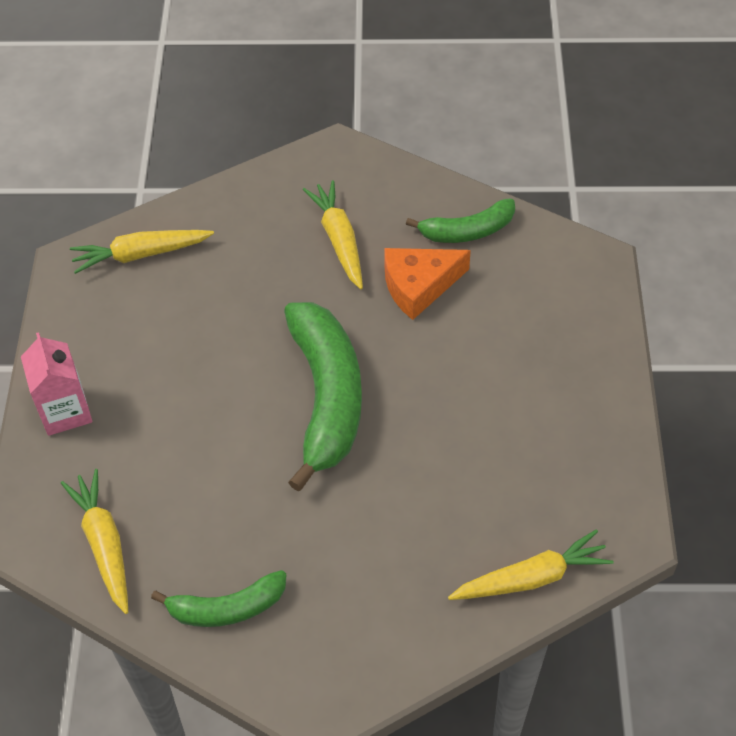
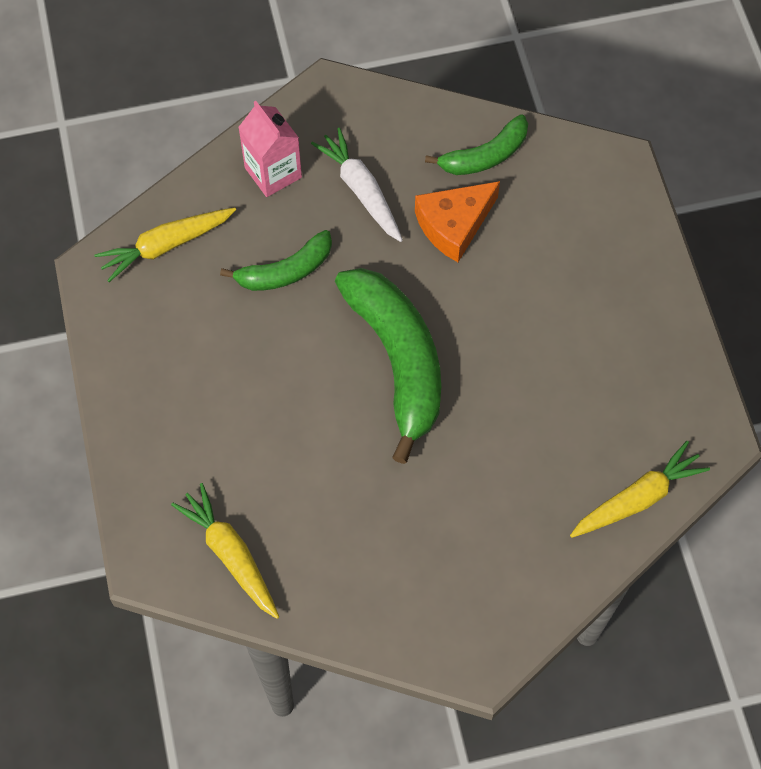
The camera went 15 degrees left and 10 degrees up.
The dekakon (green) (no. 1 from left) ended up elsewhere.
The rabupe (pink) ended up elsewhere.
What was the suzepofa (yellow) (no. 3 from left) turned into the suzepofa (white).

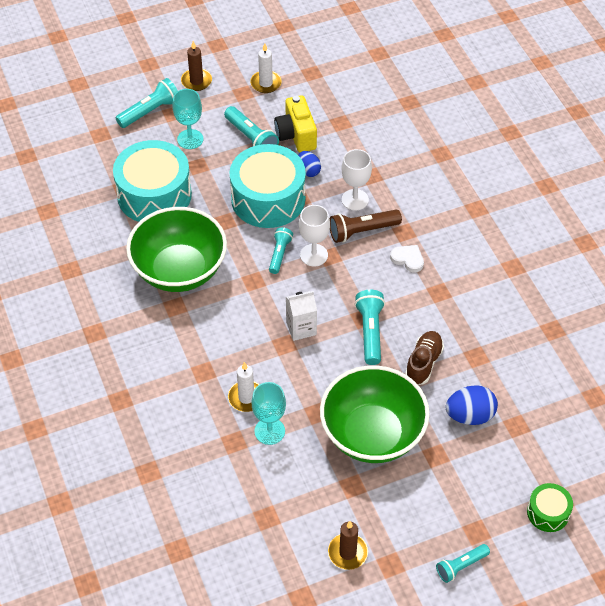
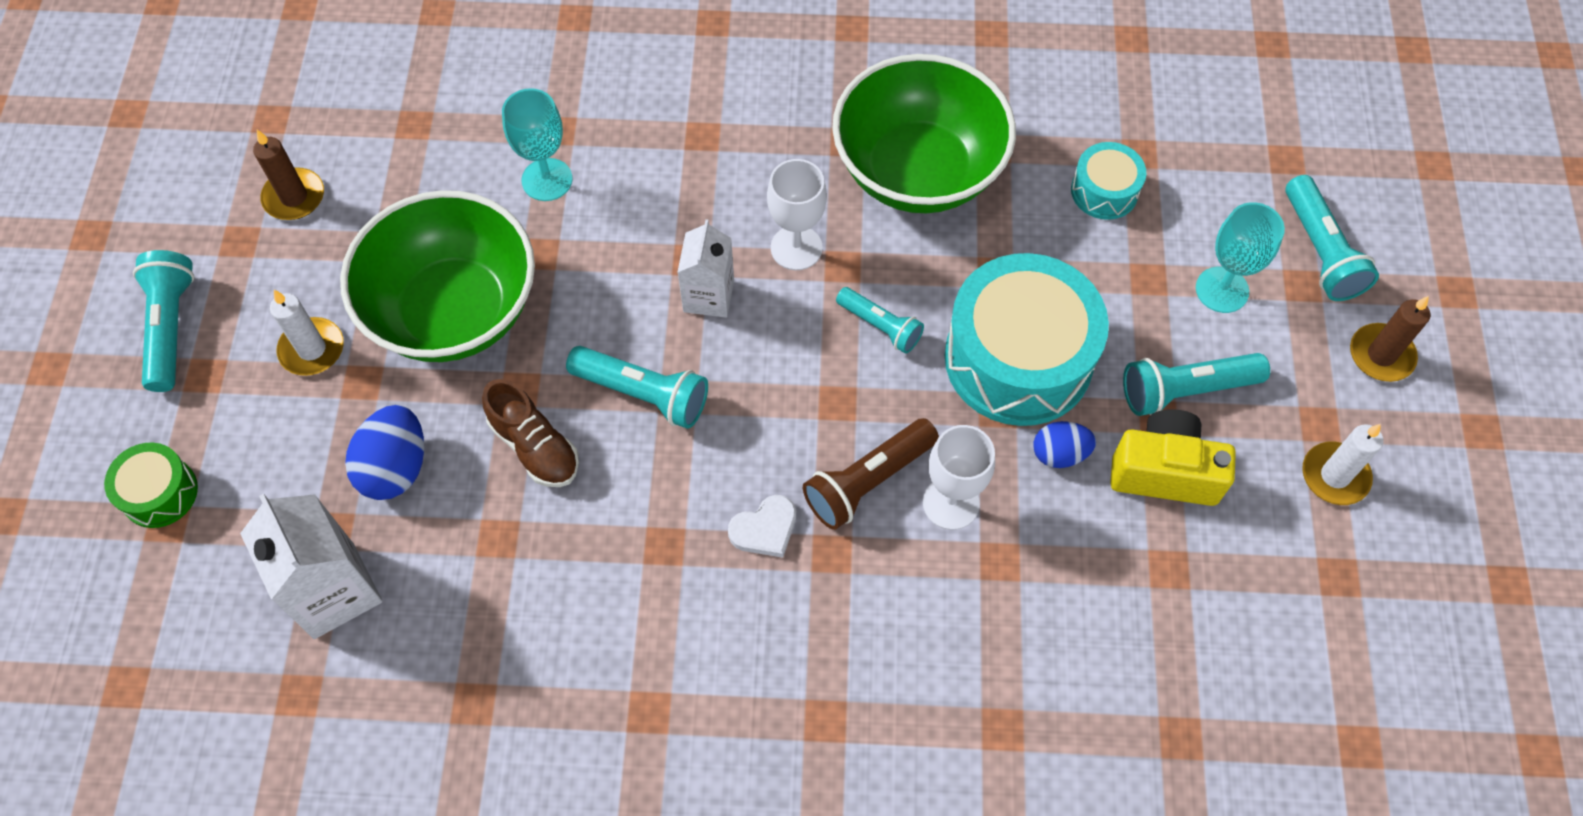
The camera went 115 degrees right and 10 degrees up.
The size of the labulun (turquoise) (no. 5 from left in the first image) changed by a factor of 1.51.
The second view gained the rabupe (white) (no. 1 from left).
The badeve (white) (no. 1 from left) ended up elsewhere.
The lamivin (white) (no. 1 from left) ended up elsewhere.
The labulun (brown) ended up facing another way, 135 degrees counterclockwise from before.
The size of the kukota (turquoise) (no. 1 from left in the first image) changed by a factor of 0.48.

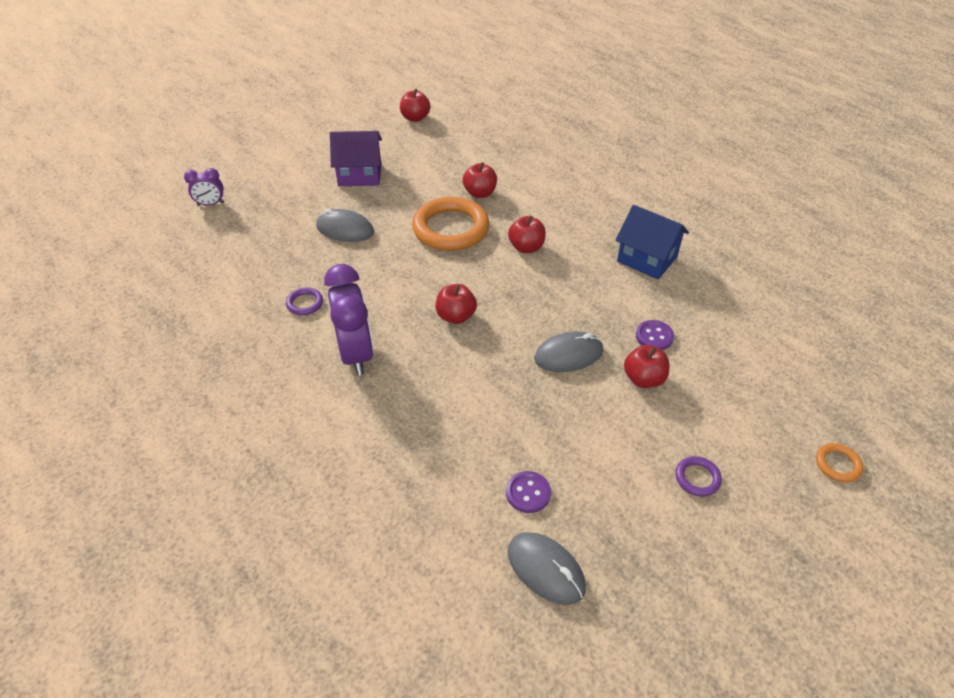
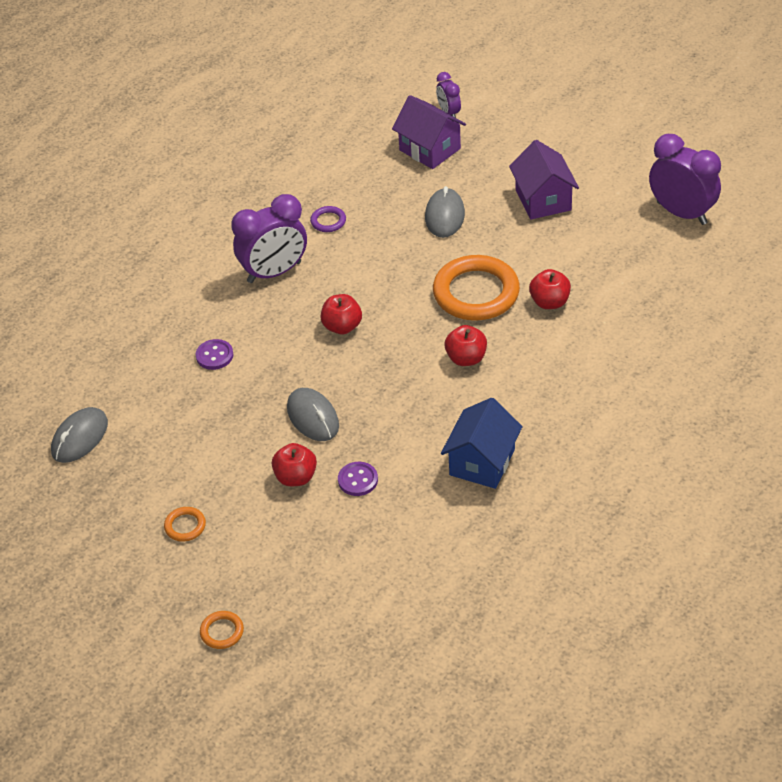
The camera went 80 degrees right and 0 degrees up.
What was the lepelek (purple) (no. 2 from left) turned into the lepelek (orange) (no. 1 from left).
The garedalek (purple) (no. 1 from left) ended up elsewhere.
The second view gained the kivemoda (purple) (no. 1 from left).
Where the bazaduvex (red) (no. 1 from left) stood, the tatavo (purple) (no. 3 from left) came to stand.

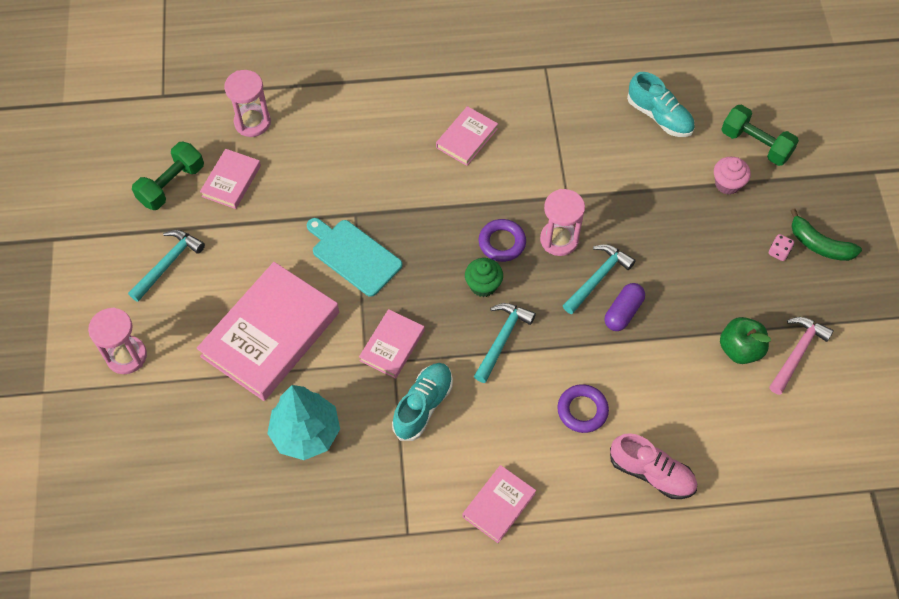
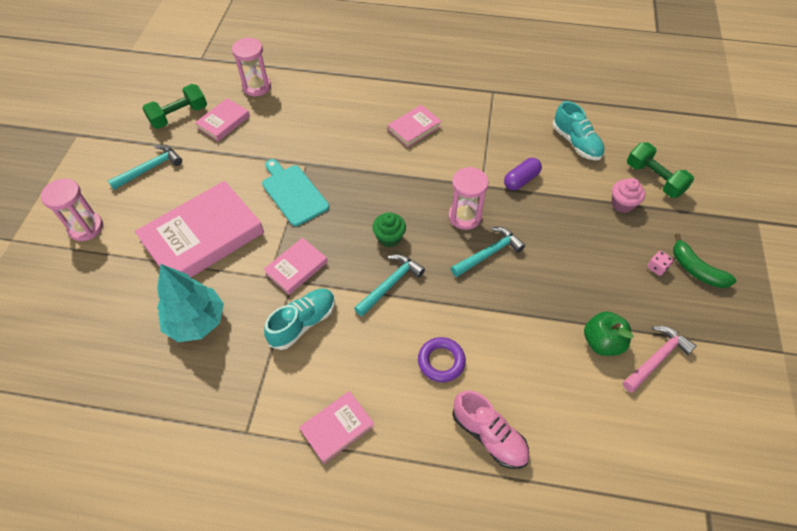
The camera went 15 degrees right and 5 degrees down.
The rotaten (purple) ended up elsewhere.
The second view lost the lepelek (purple) (no. 1 from left).

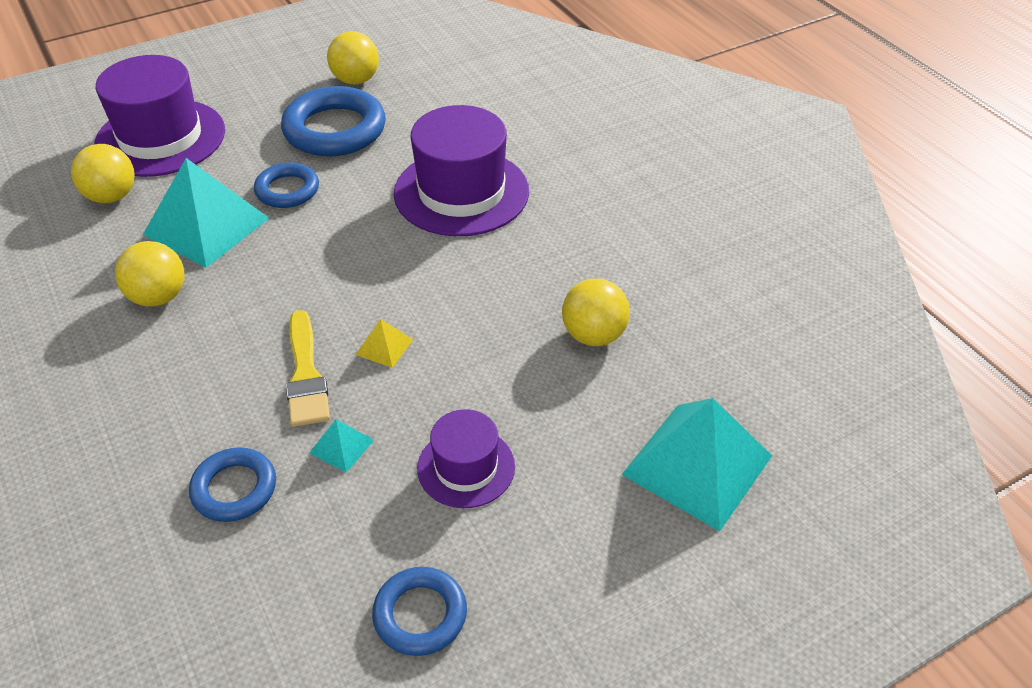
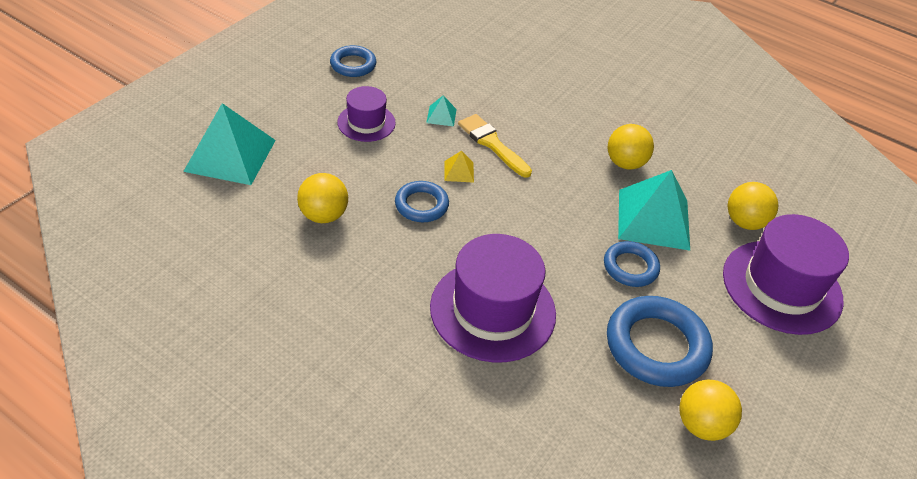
The camera went 150 degrees right and 0 degrees up.
The lepelek (blue) (no. 1 from left in the first image) ended up elsewhere.

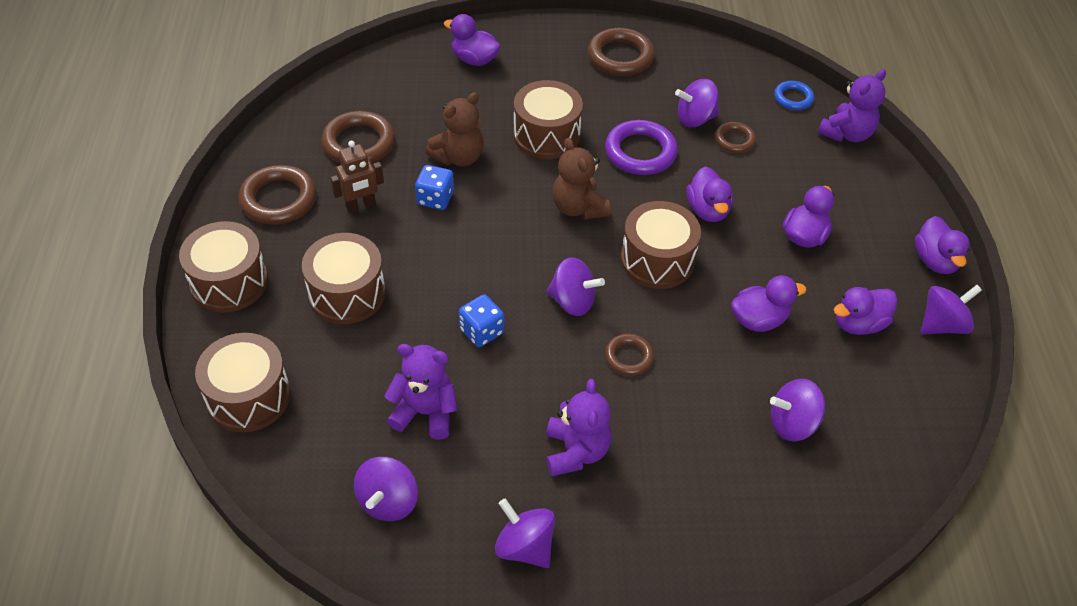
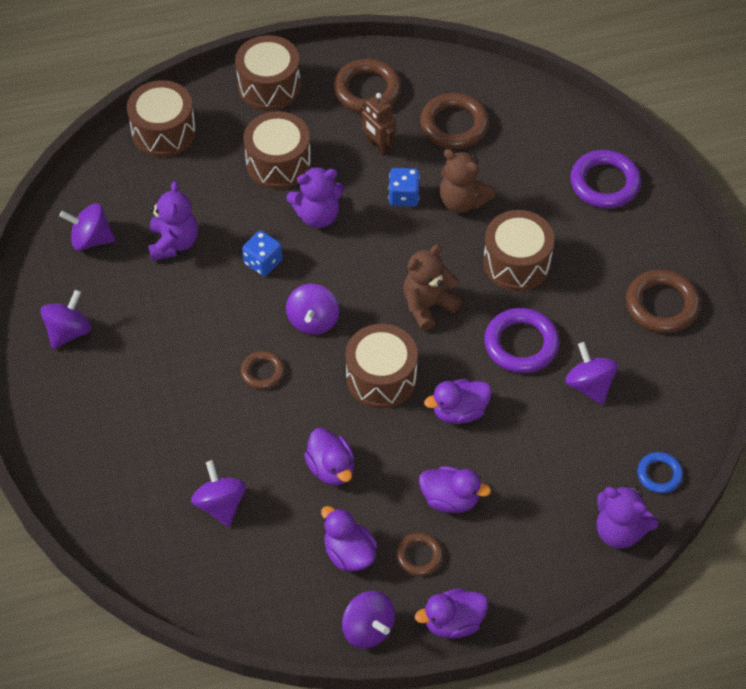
The camera went 80 degrees right and 5 degrees up.
The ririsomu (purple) (no. 2 from left) ended up elsewhere.
The lepelek (brown) (no. 5 from left in the first image) ended up elsewhere.
Where the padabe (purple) (no. 1 from left) stood, the lepelek (purple) (no. 2 from left) came to stand.

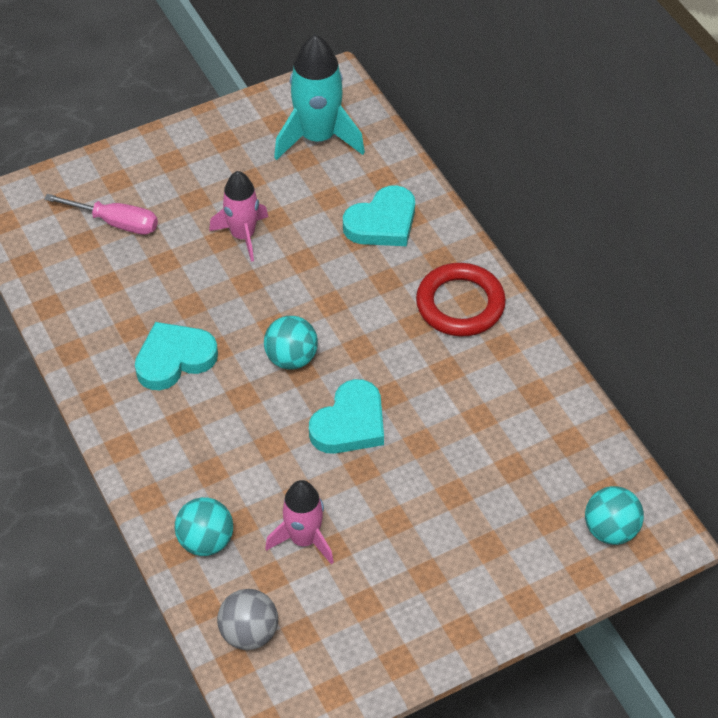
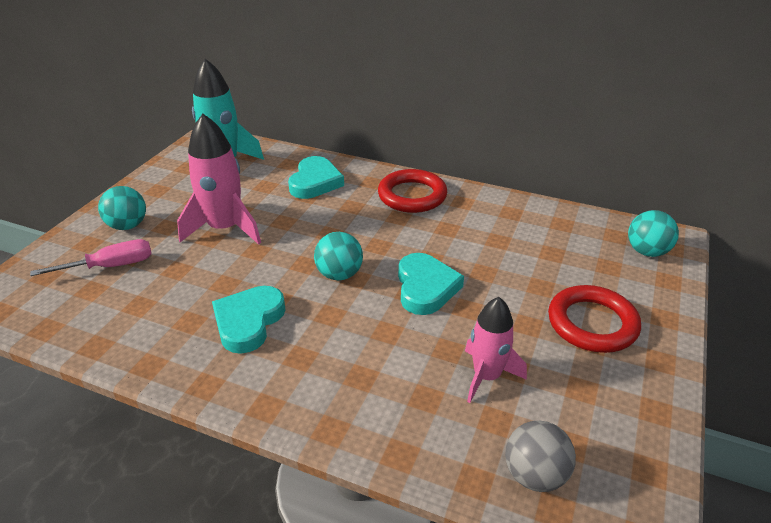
The camera went 40 degrees left and 15 degrees down.
The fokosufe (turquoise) (no. 1 from left) ended up elsewhere.
The size of the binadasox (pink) (no. 1 from left) changed by a factor of 1.53.
The second view gained the lepelek (red) (no. 2 from left).

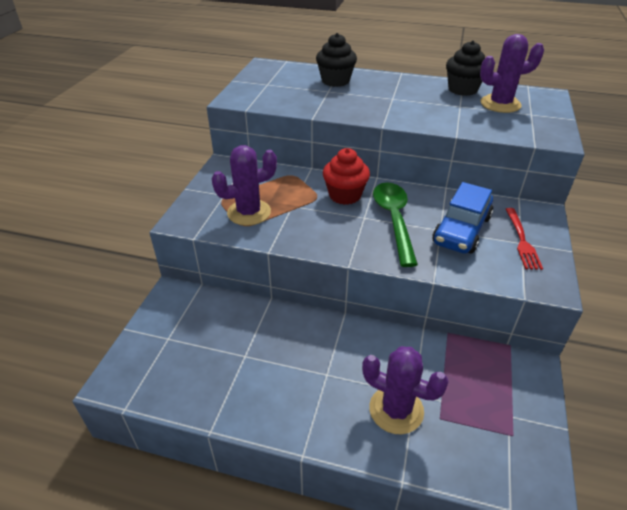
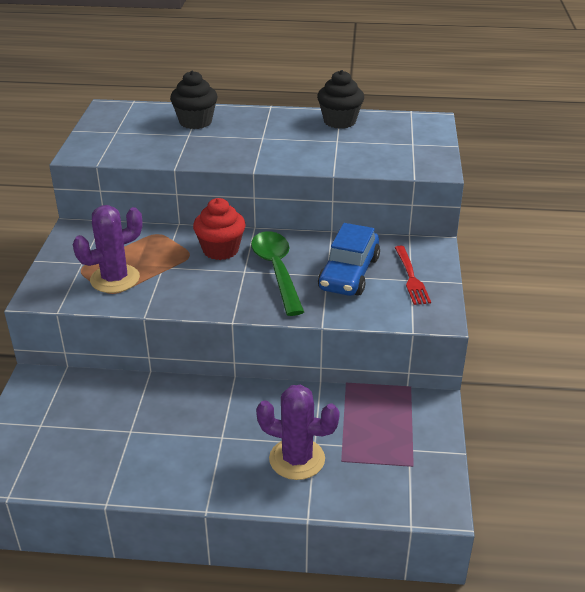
The camera went 10 degrees left and 5 degrees down.
The second view lost the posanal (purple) (no. 3 from left).

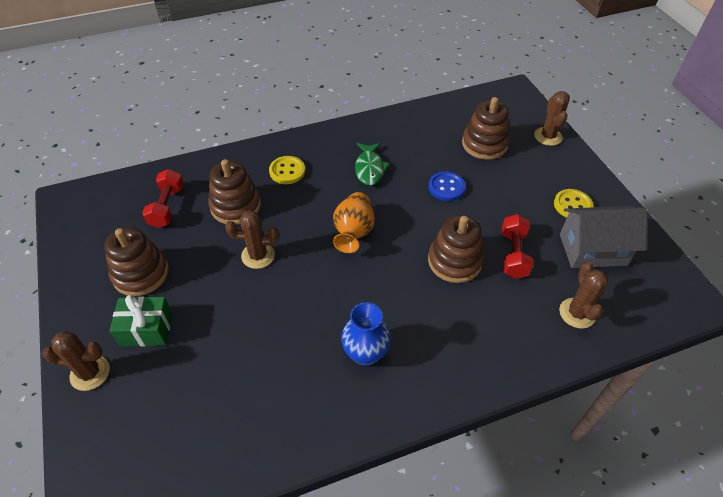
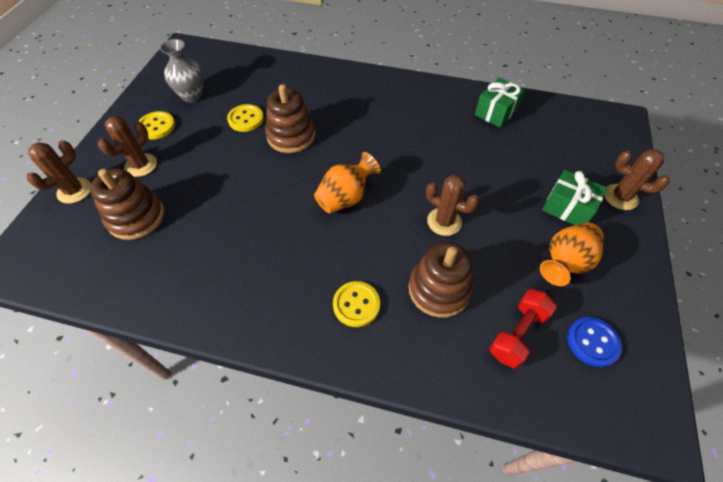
The camera went 145 degrees left and 5 degrees up.
The posanal (brown) (no. 4 from left in the first image) ended up elsewhere.
Where the kivemoda (grey) stood, the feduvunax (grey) came to stand.
Where the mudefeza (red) (no. 2 from left) stood, the garedalek (yellow) (no. 2 from left) came to stand.
The second view gained the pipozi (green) (no. 1 from left).
Where the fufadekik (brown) (no. 1 from left) stood, the feduvunax (orange) (no. 2 from left) came to stand.
The garedalek (blue) ended up elsewhere.
The second view lost the feduvunax (blue).
The second view lost the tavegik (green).

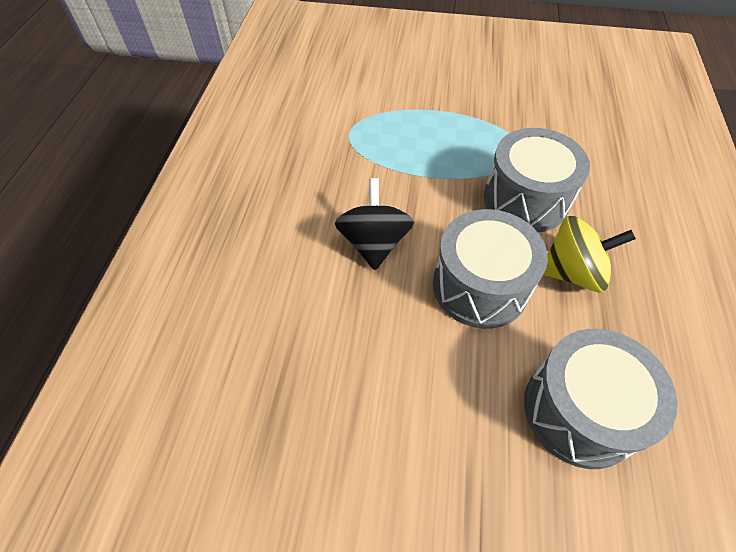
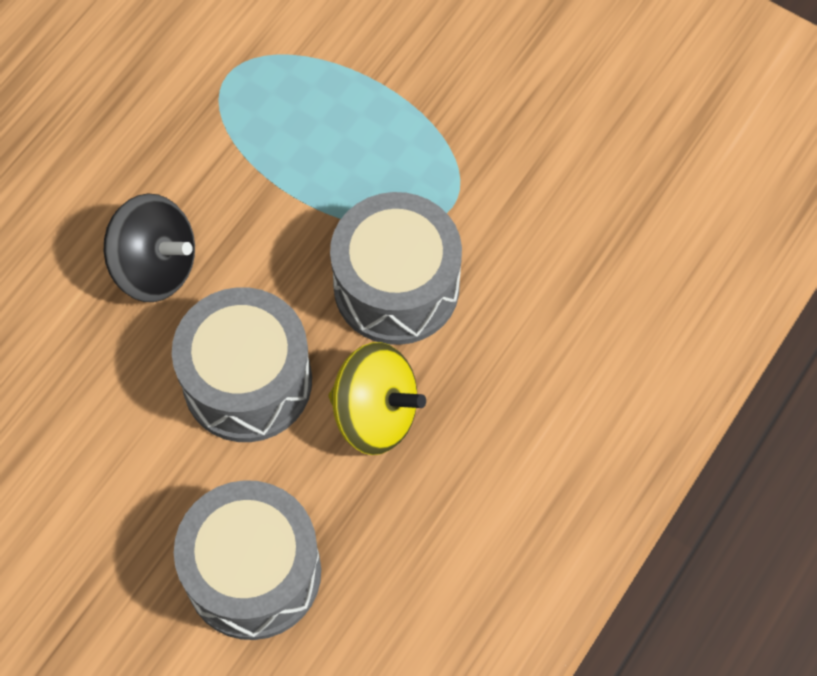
The camera went 25 degrees right and 10 degrees up.
The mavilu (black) ended up facing another way, 90 degrees clockwise from before.

